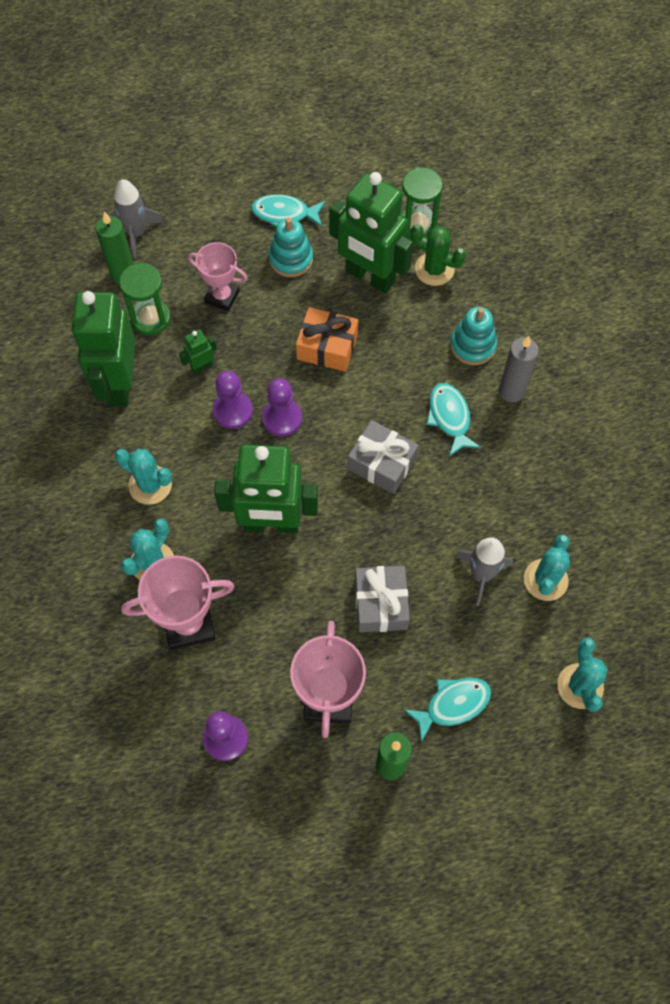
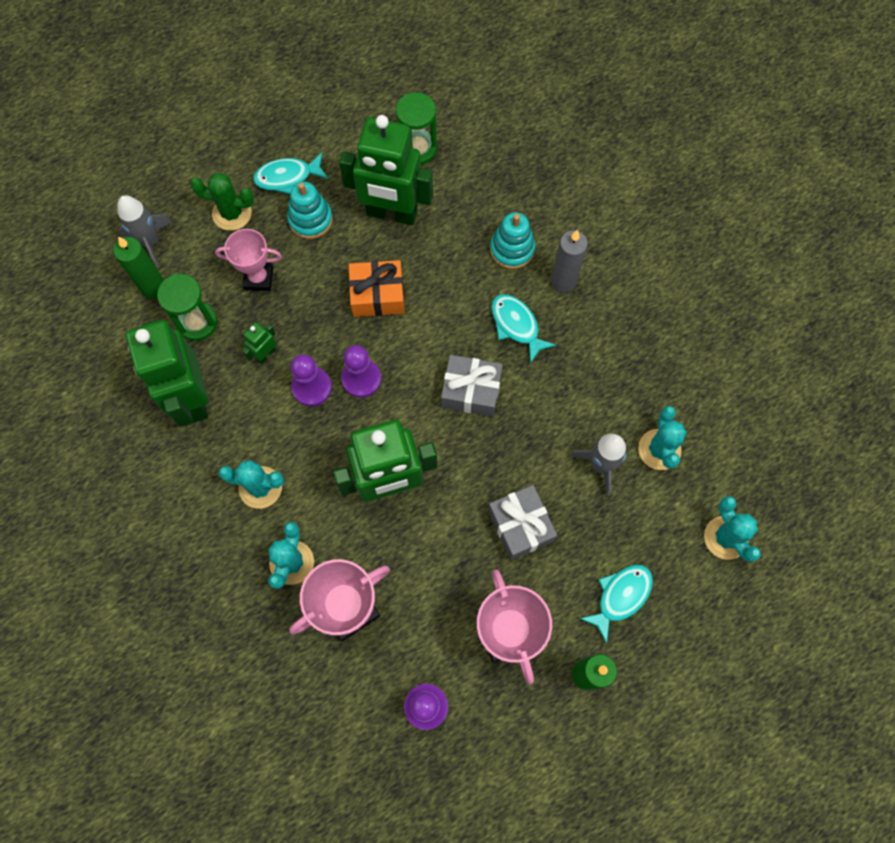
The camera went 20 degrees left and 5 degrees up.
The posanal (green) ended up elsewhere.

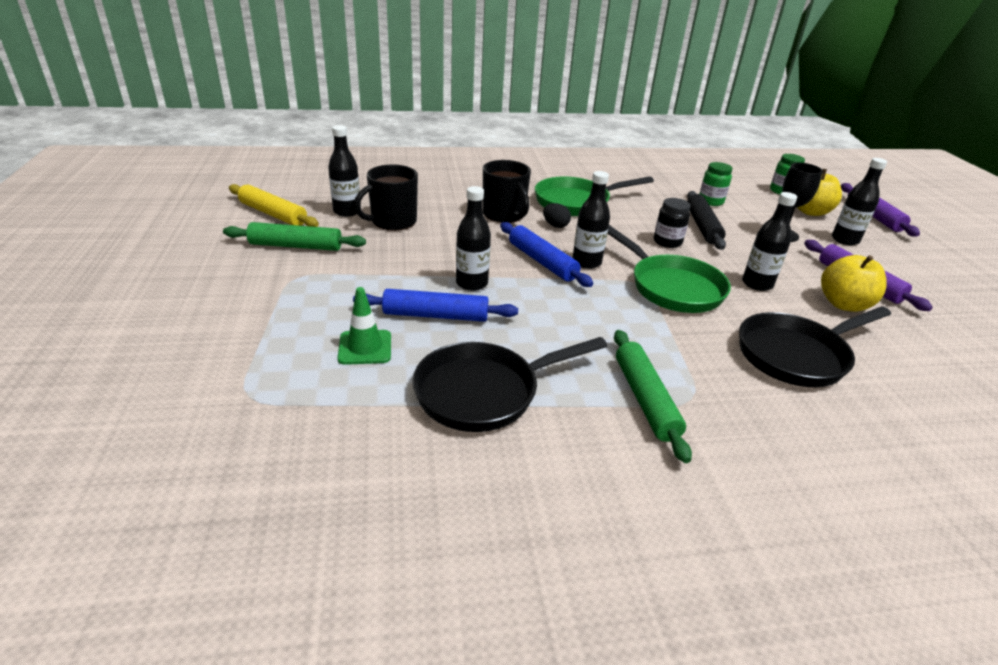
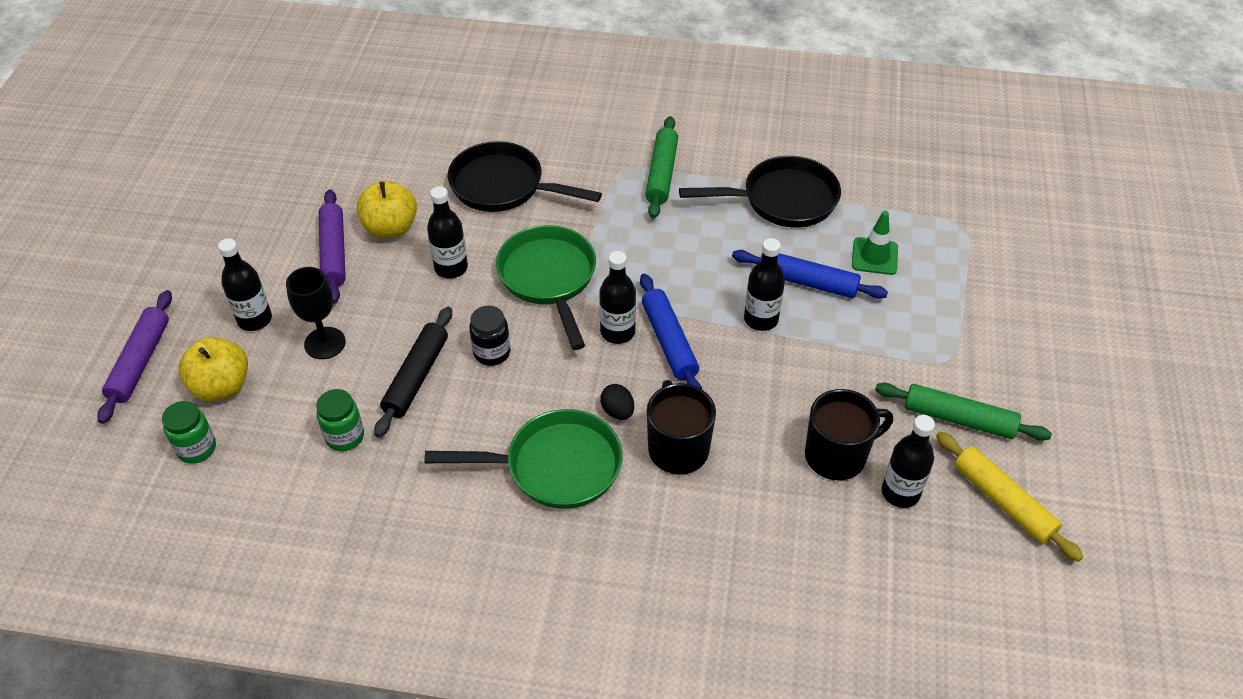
The camera went 160 degrees left and 15 degrees up.
The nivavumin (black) (no. 2 from left in the first image) ended up facing another way, 150 degrees counterclockwise from before.

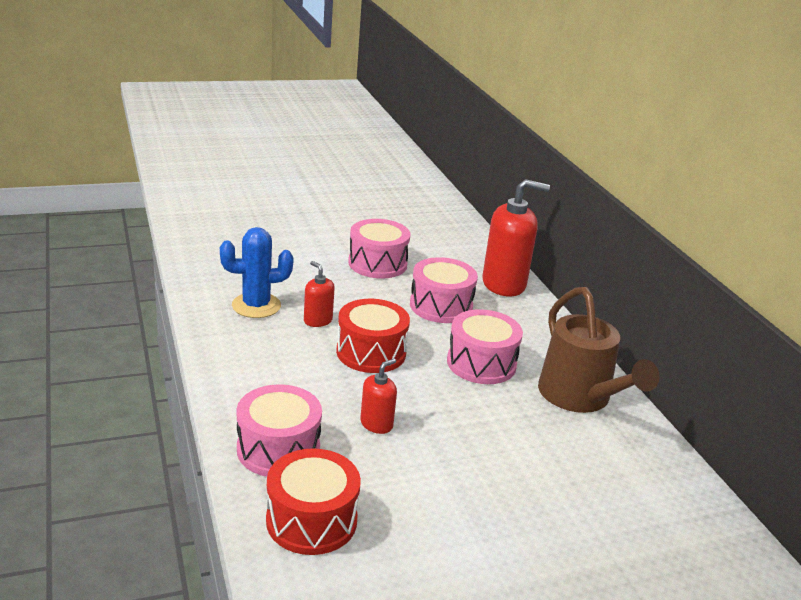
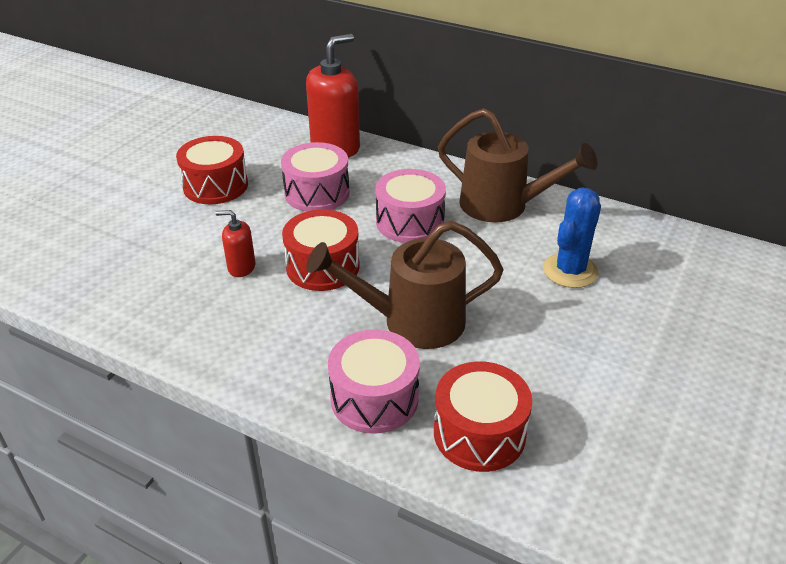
The camera went 40 degrees left and 10 degrees up.
What was the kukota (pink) (no. 2 from left) turned into the kukota (red) (no. 1 from left).
Where the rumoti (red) (no. 2 from left) stood, the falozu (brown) (no. 1 from left) came to stand.
The posanal (blue) ended up elsewhere.

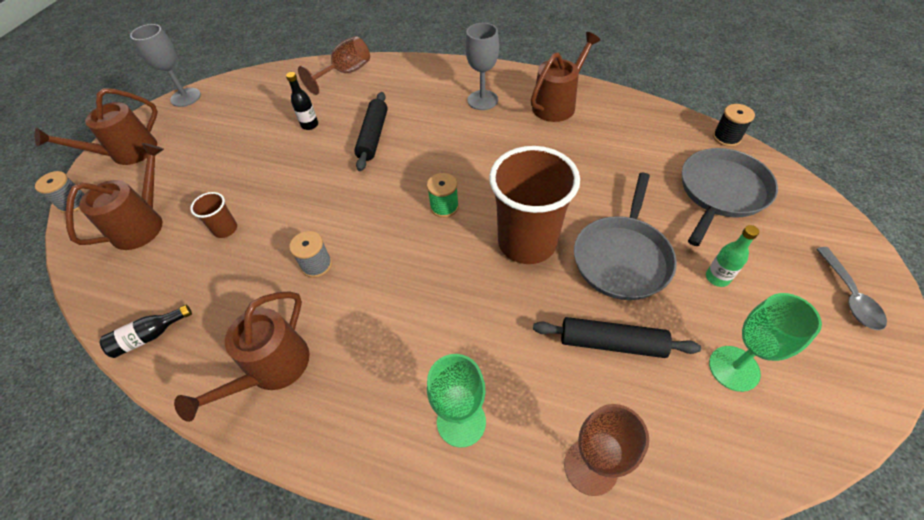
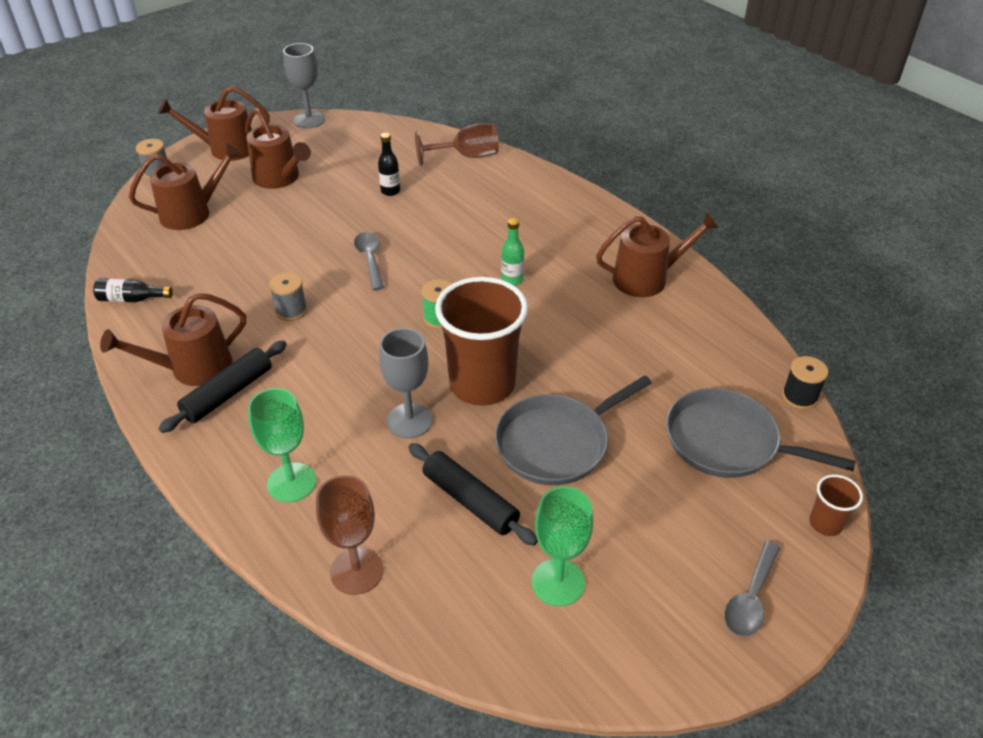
The camera went 30 degrees right and 10 degrees down.
The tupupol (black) (no. 1 from left) ended up elsewhere.
The second view gained the falozu (brown) (no. 4 from left).
The second view gained the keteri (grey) (no. 1 from left).
The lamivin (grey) (no. 2 from left) ended up elsewhere.
The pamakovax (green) ended up elsewhere.
The nivavumin (grey) (no. 2 from left) ended up facing another way, 135 degrees counterclockwise from before.
The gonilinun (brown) (no. 1 from left in the first image) ended up elsewhere.

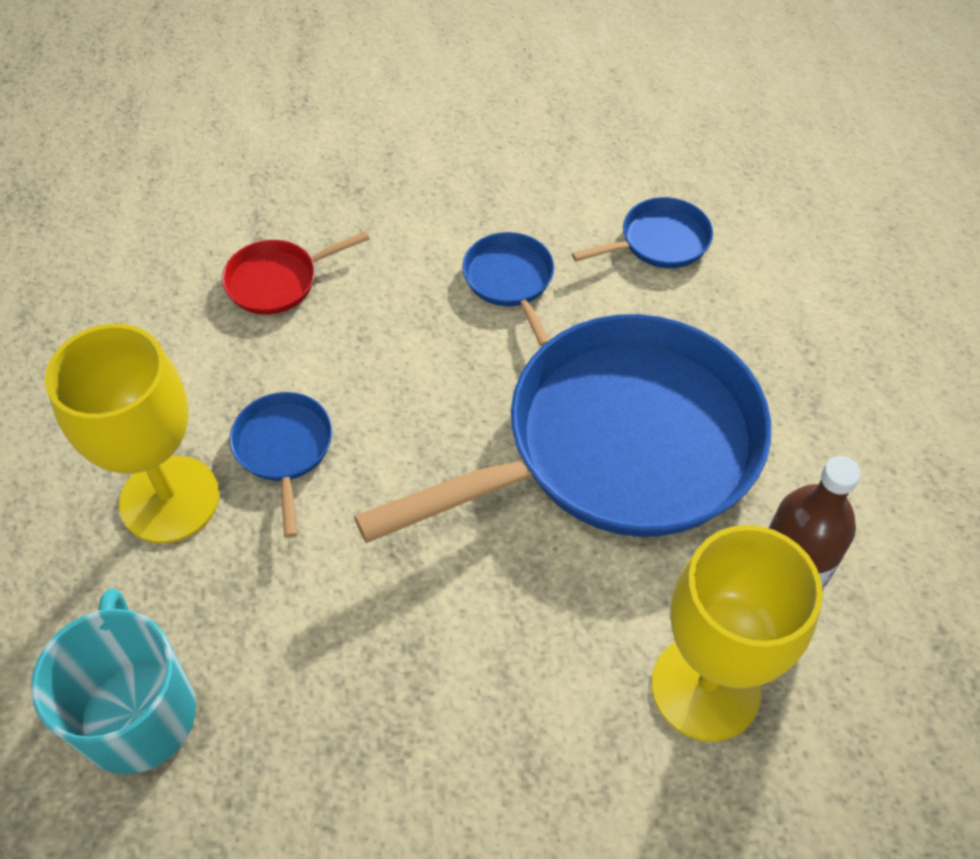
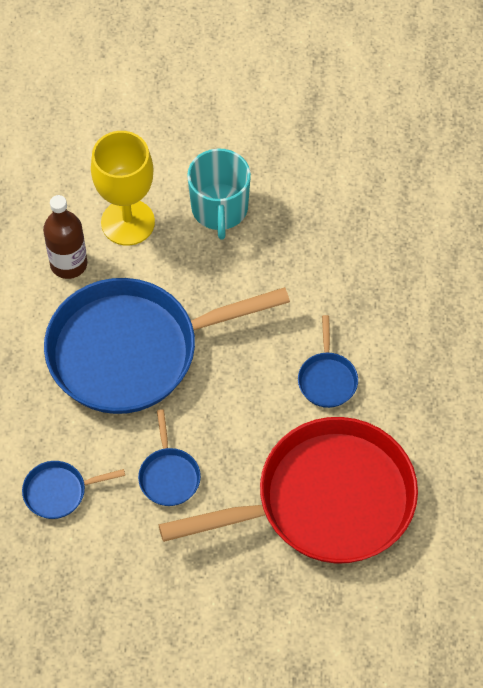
The camera went 170 degrees left and 5 degrees up.
The size of the nivavumin (red) changed by a factor of 2.50.
The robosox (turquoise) ended up elsewhere.
The second view lost the lamivin (yellow) (no. 1 from left).

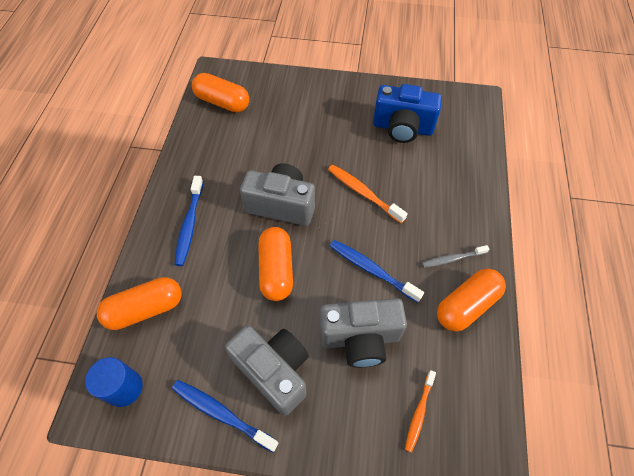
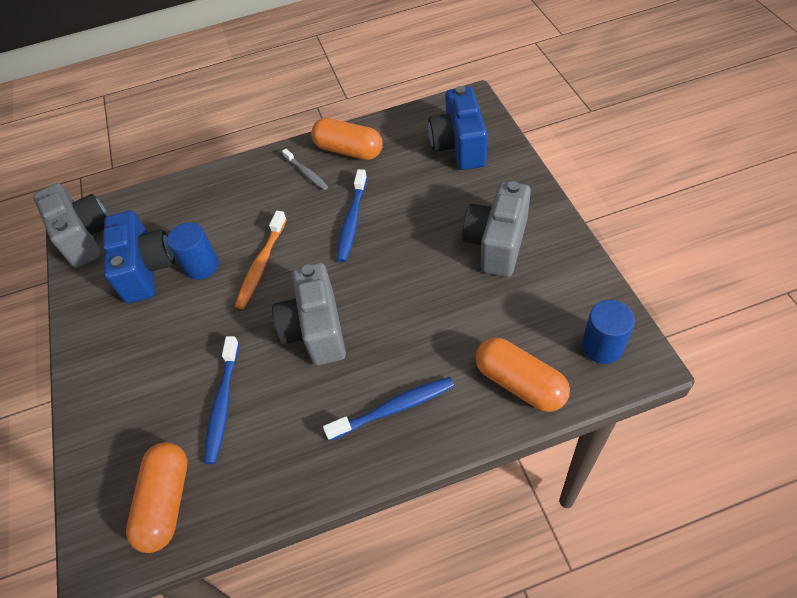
The camera went 110 degrees left and 5 degrees down.
The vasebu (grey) (no. 3 from left in the first image) ended up elsewhere.
The second view gained the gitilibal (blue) (no. 1 from left).
The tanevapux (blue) (no. 2 from left in the first image) ended up elsewhere.
Where the tanevapux (orange) (no. 2 from left) stood, the vasebu (blue) (no. 2 from left) came to stand.
The second view lost the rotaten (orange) (no. 3 from left).

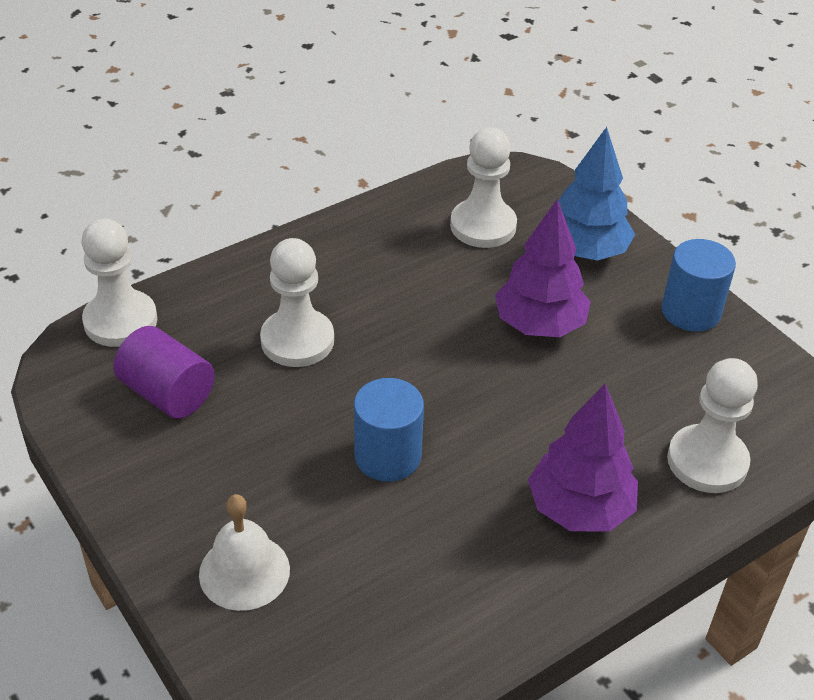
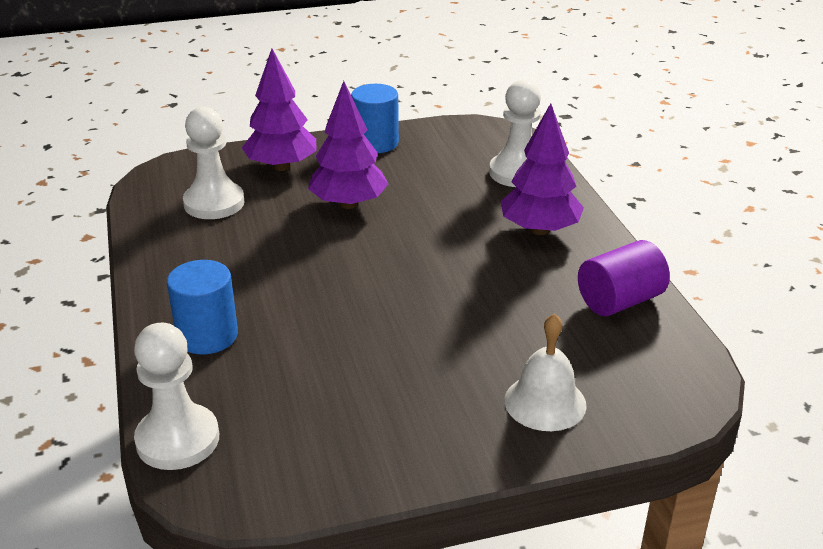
The camera went 70 degrees left and 10 degrees down.
The gitilibal (blue) (no. 1 from left) ended up elsewhere.
What was the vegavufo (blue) turned into the vegavufo (purple) (no. 1 from left).
The gitilibal (purple) ended up elsewhere.
The second view lost the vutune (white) (no. 2 from left).

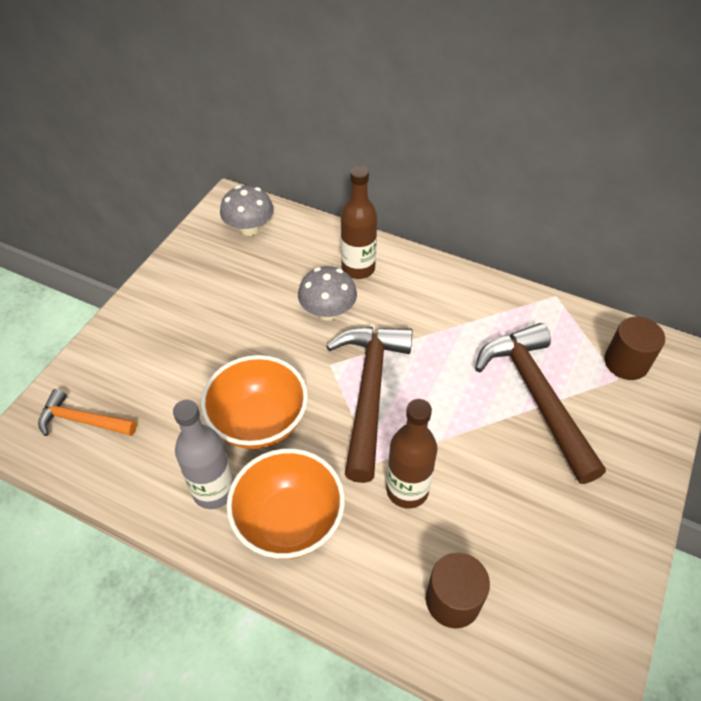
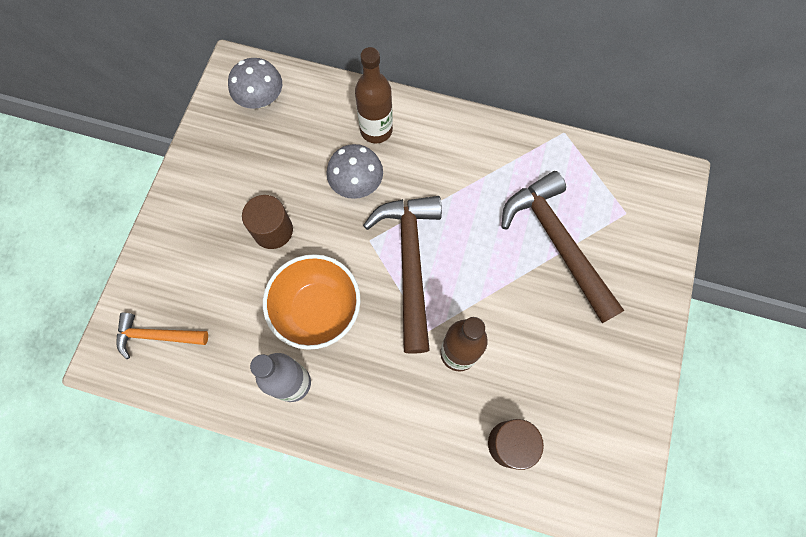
The camera went 10 degrees left and 20 degrees up.
The gitilibal (brown) (no. 2 from left in the first image) ended up elsewhere.
The second view lost the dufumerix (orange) (no. 2 from left).

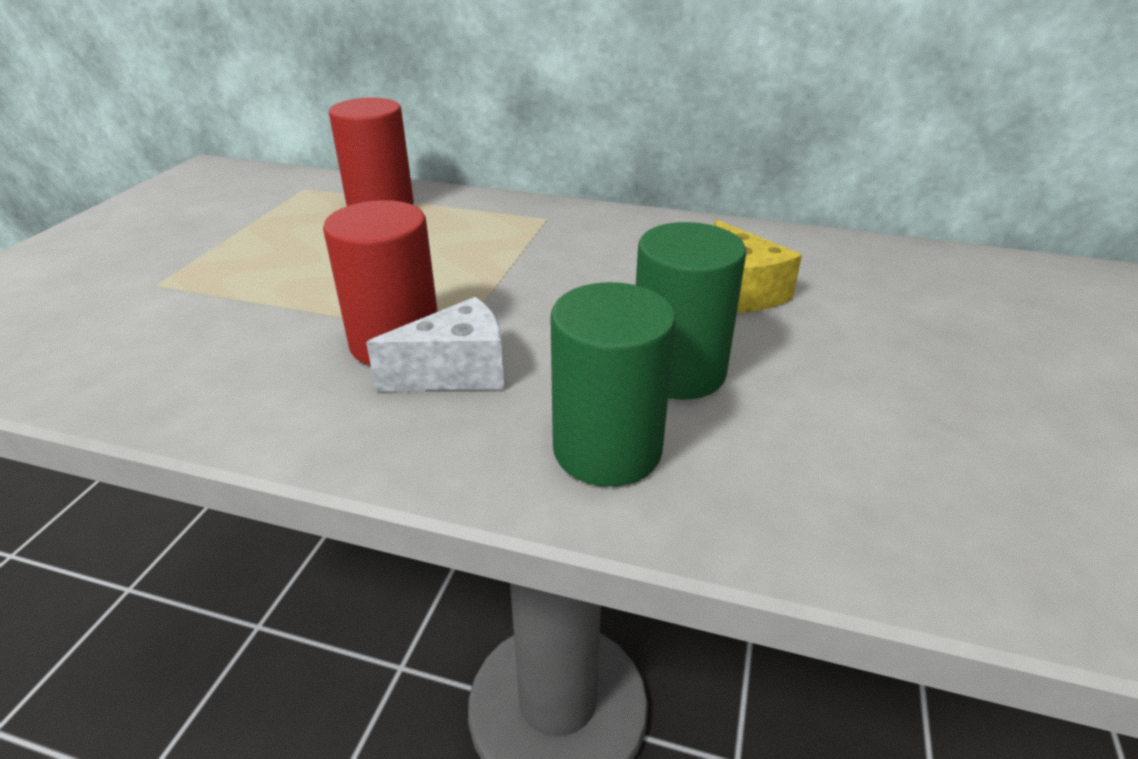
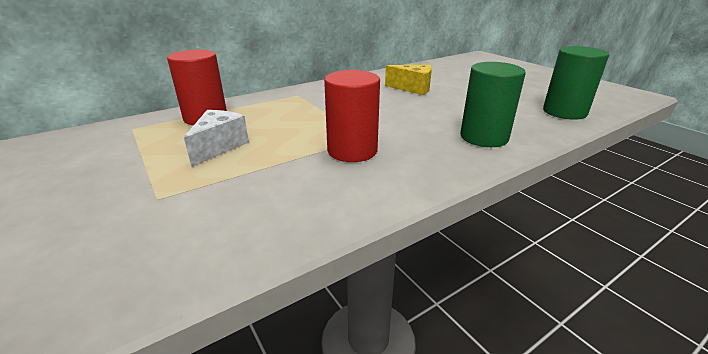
The camera went 50 degrees left and 5 degrees down.
The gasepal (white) ended up elsewhere.
The gitilibal (green) (no. 2 from left) ended up elsewhere.

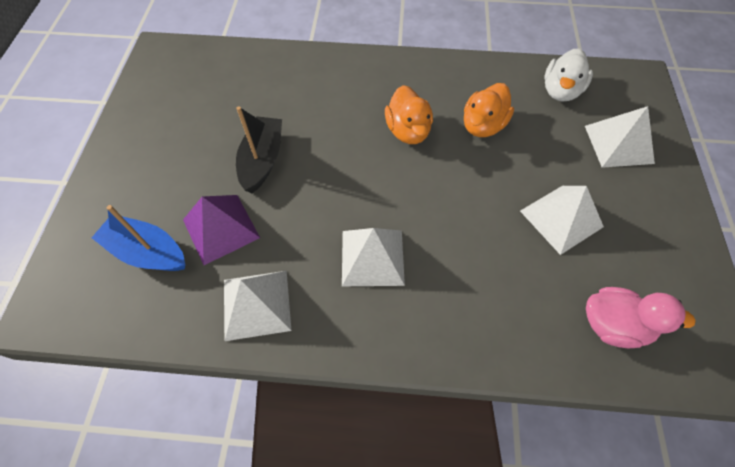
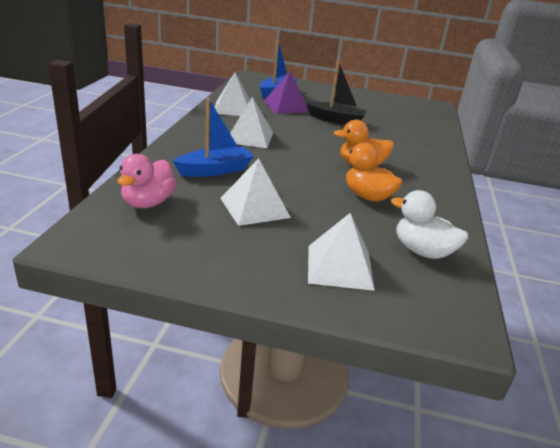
The camera went 95 degrees right and 30 degrees down.
The second view gained the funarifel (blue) (no. 1 from left).

